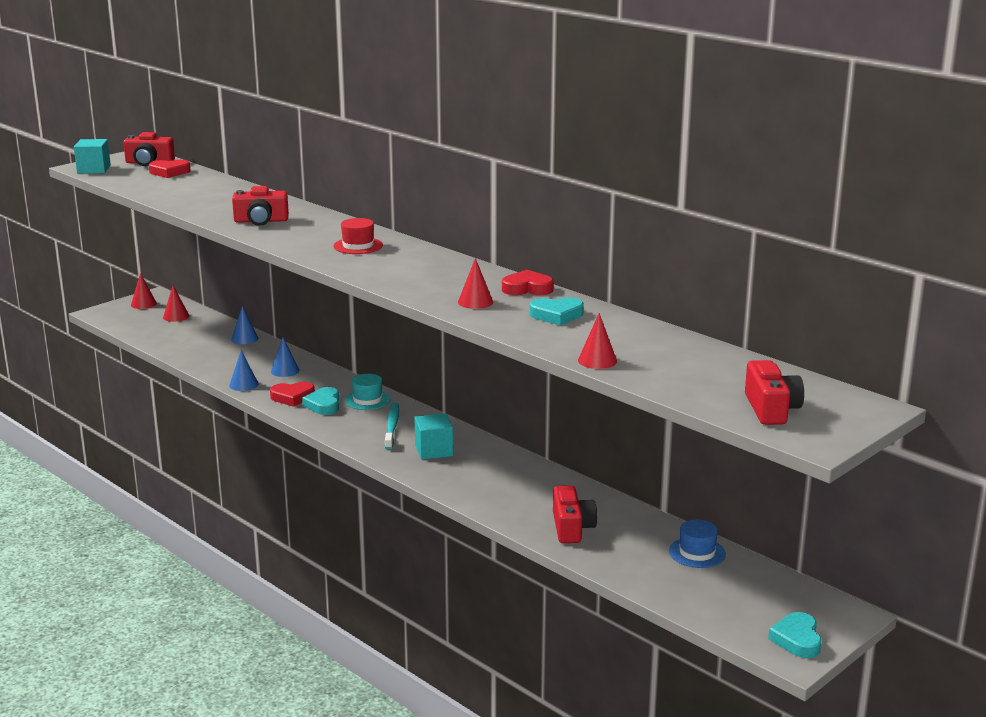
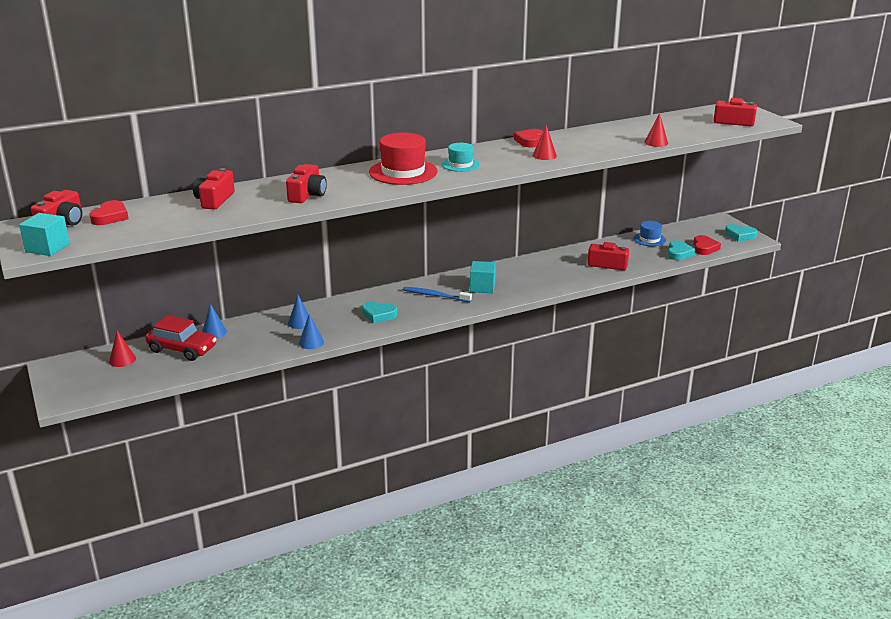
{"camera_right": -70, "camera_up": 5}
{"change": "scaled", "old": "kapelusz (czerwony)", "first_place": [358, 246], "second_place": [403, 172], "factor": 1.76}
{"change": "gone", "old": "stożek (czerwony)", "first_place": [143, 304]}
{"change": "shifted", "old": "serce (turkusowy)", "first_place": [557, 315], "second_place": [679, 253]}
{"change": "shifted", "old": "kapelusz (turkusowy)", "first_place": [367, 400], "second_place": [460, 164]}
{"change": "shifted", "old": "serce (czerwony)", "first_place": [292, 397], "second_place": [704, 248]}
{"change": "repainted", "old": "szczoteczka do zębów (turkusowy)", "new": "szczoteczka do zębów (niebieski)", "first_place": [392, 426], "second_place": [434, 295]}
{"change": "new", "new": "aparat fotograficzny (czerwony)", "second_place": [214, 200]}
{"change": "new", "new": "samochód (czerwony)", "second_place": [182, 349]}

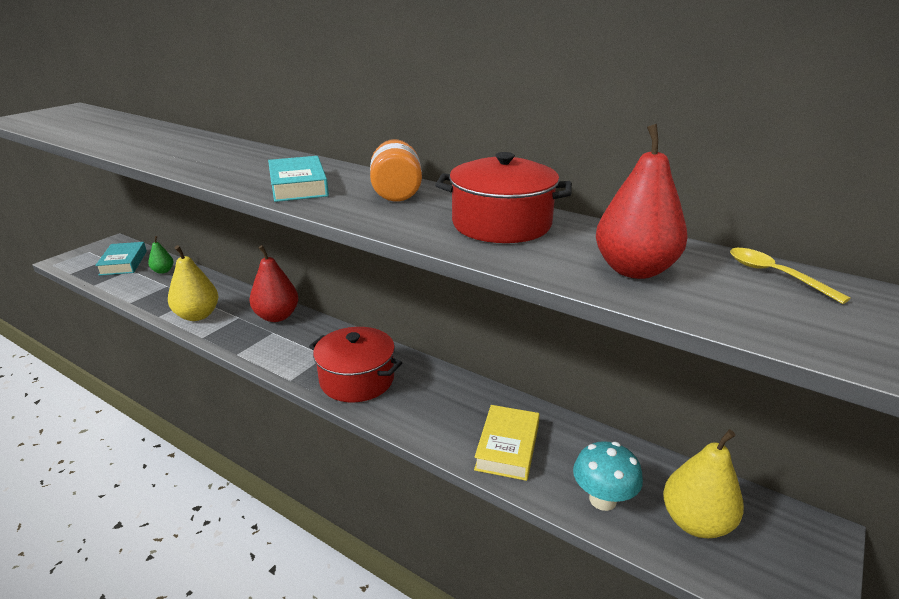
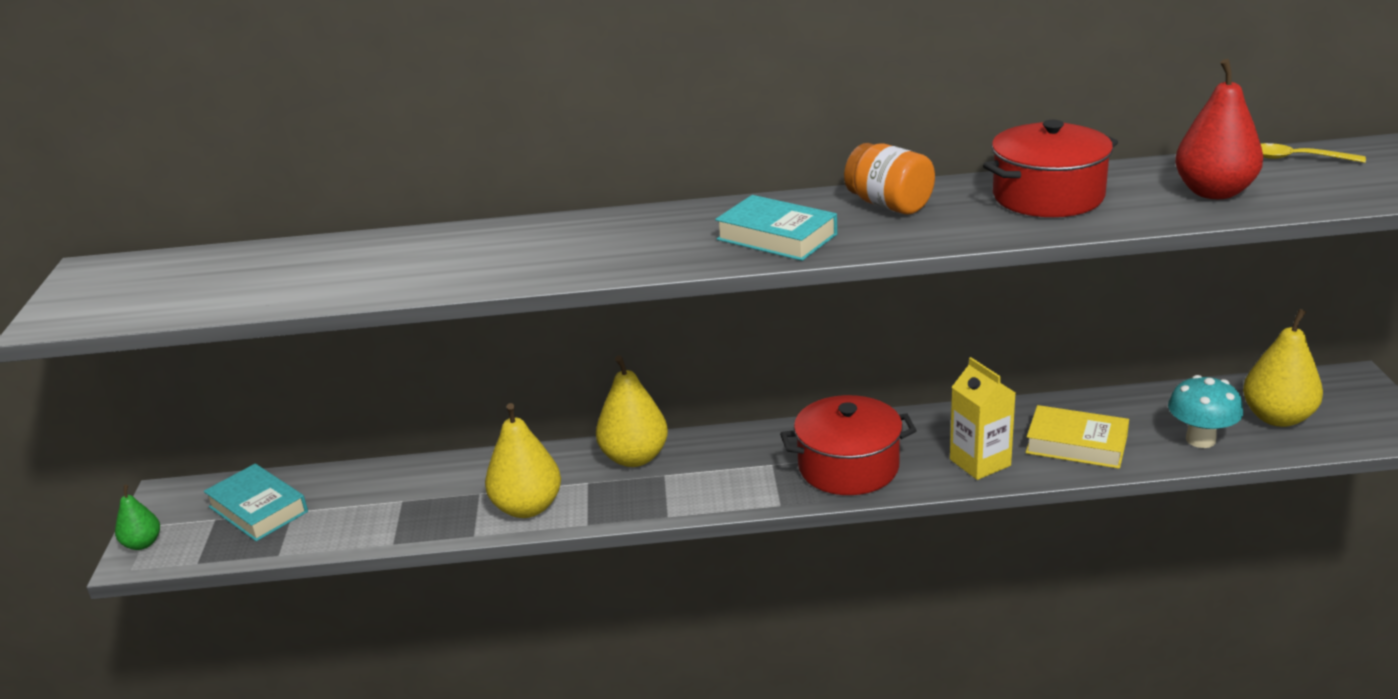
{"camera_right": -35, "camera_up": 0}
{"change": "shifted", "old": "gruszka (zielony)", "first_place": [163, 271], "second_place": [143, 544]}
{"change": "repainted", "old": "gruszka (czerwony)", "new": "gruszka (żółty)", "first_place": [277, 316], "second_place": [634, 457]}
{"change": "rotated", "old": "książka (żółty)", "first_place": [507, 447], "second_place": [1076, 444], "degrees": -45}
{"change": "new", "new": "karton mleka (żółty)", "second_place": [980, 462]}

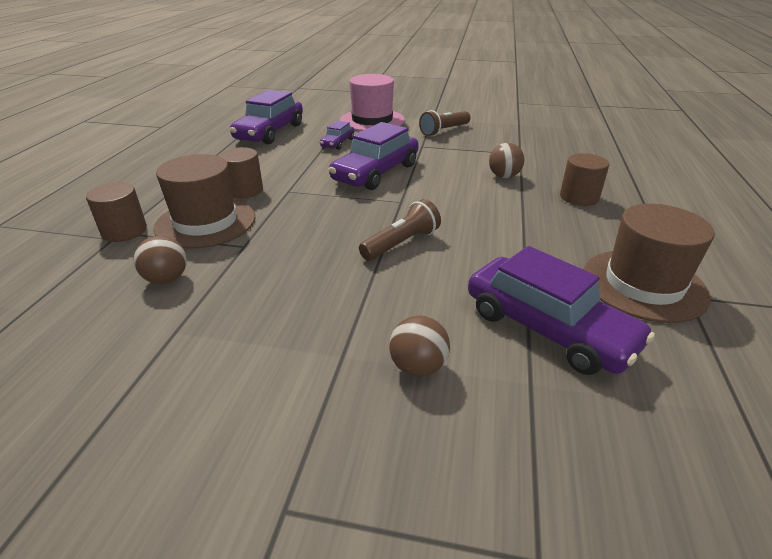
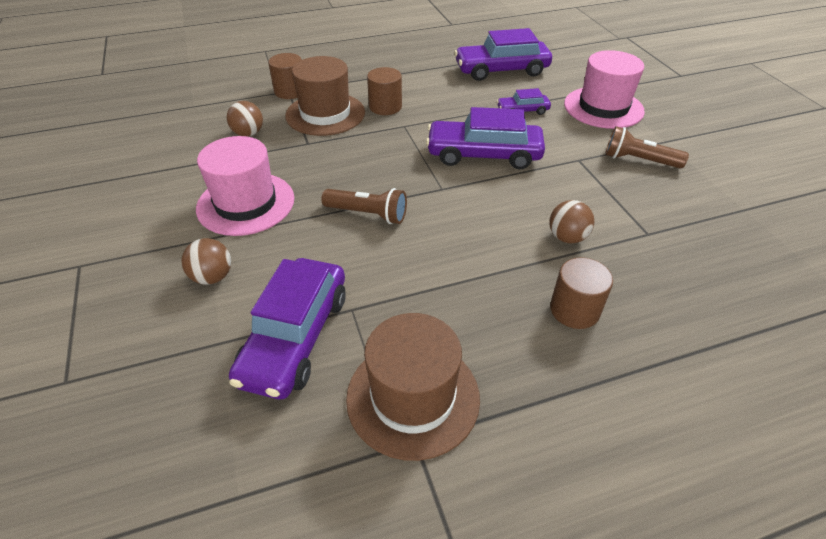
{"camera_right": 60, "camera_up": 10}
{"change": "new", "new": "kapelusz (różowy)", "second_place": [246, 203]}

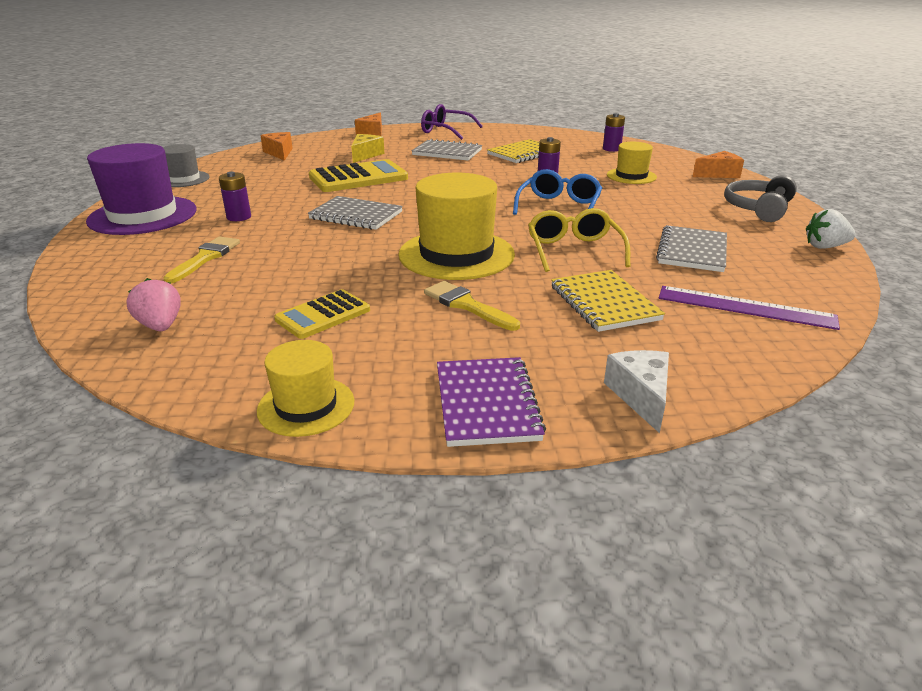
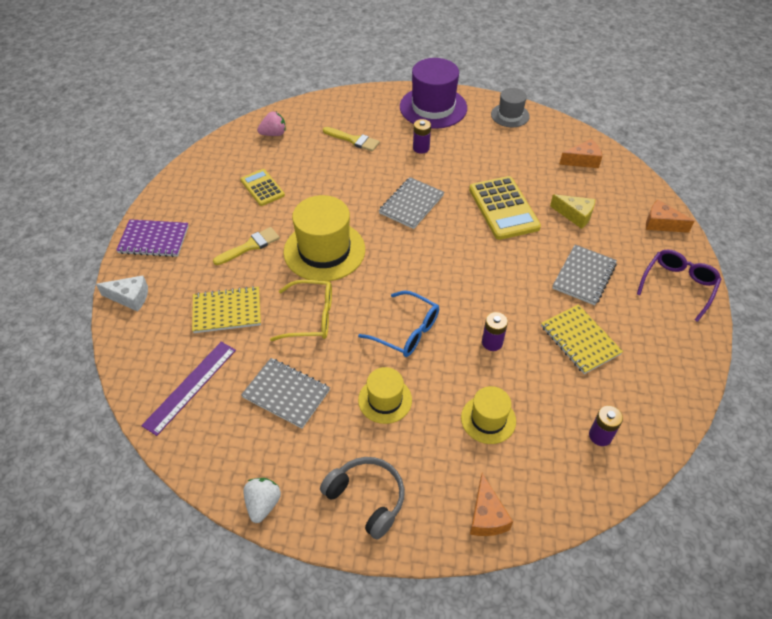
{"camera_right": 100, "camera_up": 20}
{"change": "shifted", "old": "kapelusz (żółty)", "first_place": [306, 406], "second_place": [385, 400]}

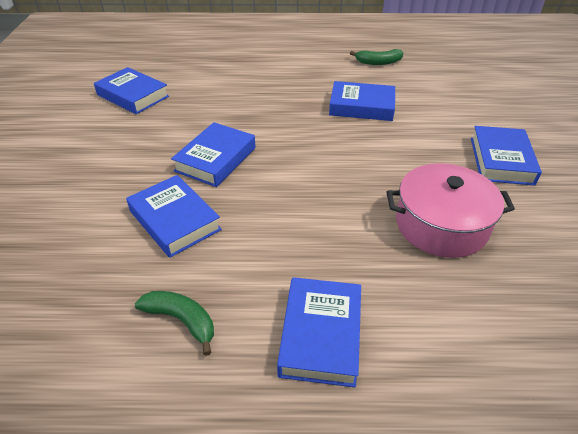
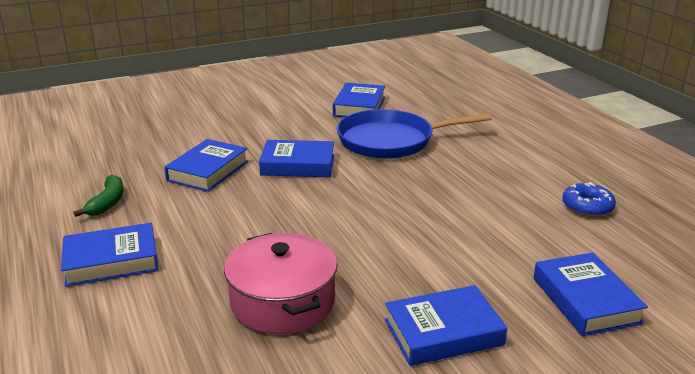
{"camera_right": 65, "camera_up": -15}
{"change": "swapped", "old": "banan (zielony)", "new": "donut (niebieski)", "first_place": [378, 62], "second_place": [587, 207]}
{"change": "shifted", "old": "książka (niebieski)", "first_place": [361, 106], "second_place": [585, 300]}
{"change": "new", "new": "patelnia (niebieski)", "second_place": [390, 141]}

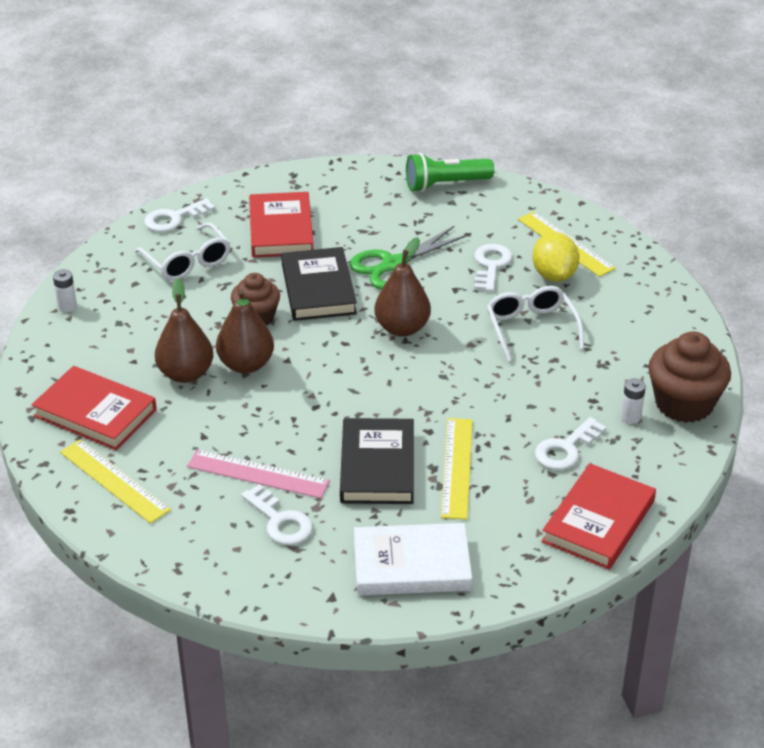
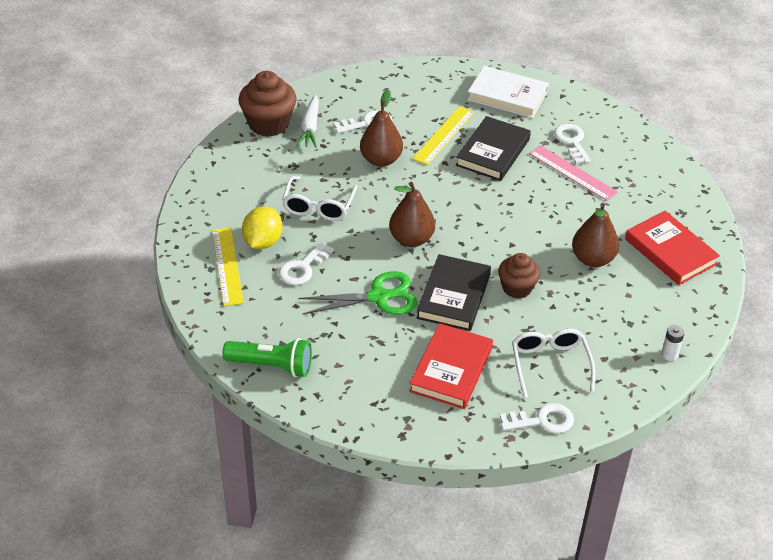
{"camera_right": -155, "camera_up": 5}
{"change": "shifted", "old": "gruszka (brązowy)", "first_place": [246, 364], "second_place": [381, 160]}
{"change": "swapped", "old": "bateria (biały)", "new": "marchewka (biały)", "first_place": [630, 417], "second_place": [310, 127]}
{"change": "gone", "old": "linijka (żółty)", "first_place": [114, 481]}
{"change": "gone", "old": "książka (czerwony)", "first_place": [598, 521]}

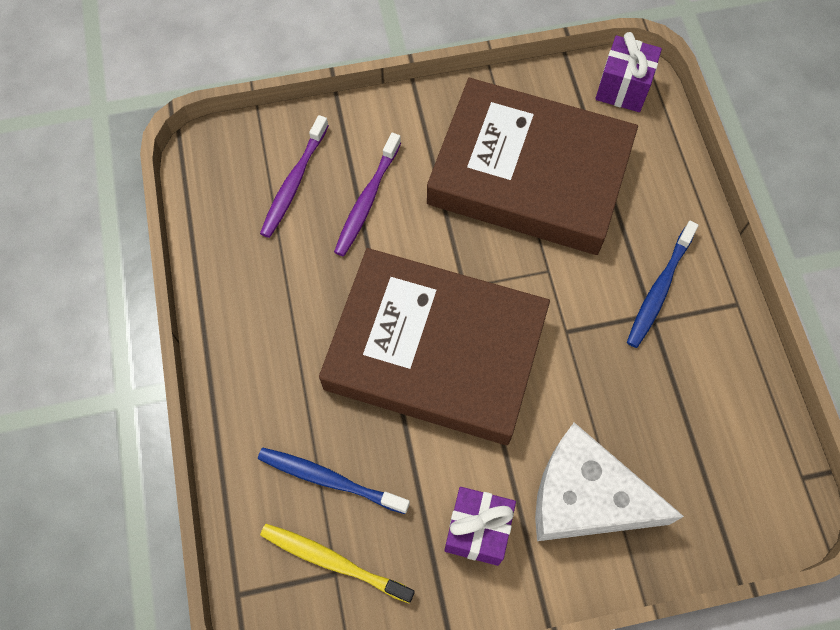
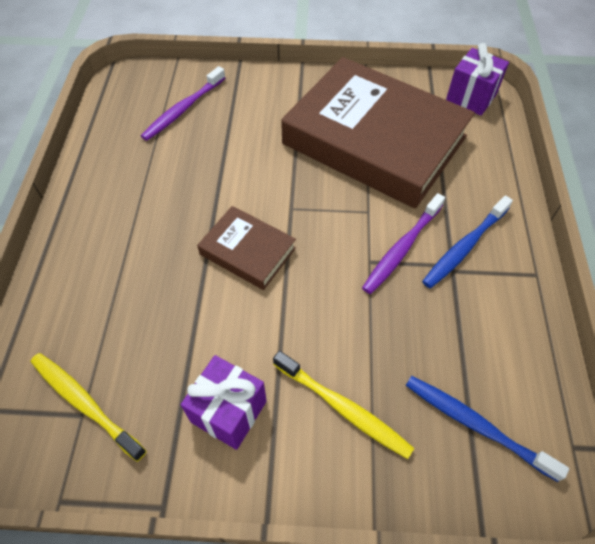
{"camera_right": 15, "camera_up": -10}
{"change": "shifted", "old": "szczoteczka do zębów (fioletowy)", "first_place": [367, 200], "second_place": [402, 248]}
{"change": "scaled", "old": "książka (brązowy)", "first_place": [435, 351], "second_place": [247, 251], "factor": 0.45}
{"change": "swapped", "old": "ser (biały)", "new": "szczoteczka do zębów (żółty)", "first_place": [585, 497], "second_place": [343, 408]}
{"change": "shifted", "old": "szczoteczka do zębów (niebieski)", "first_place": [329, 479], "second_place": [476, 425]}

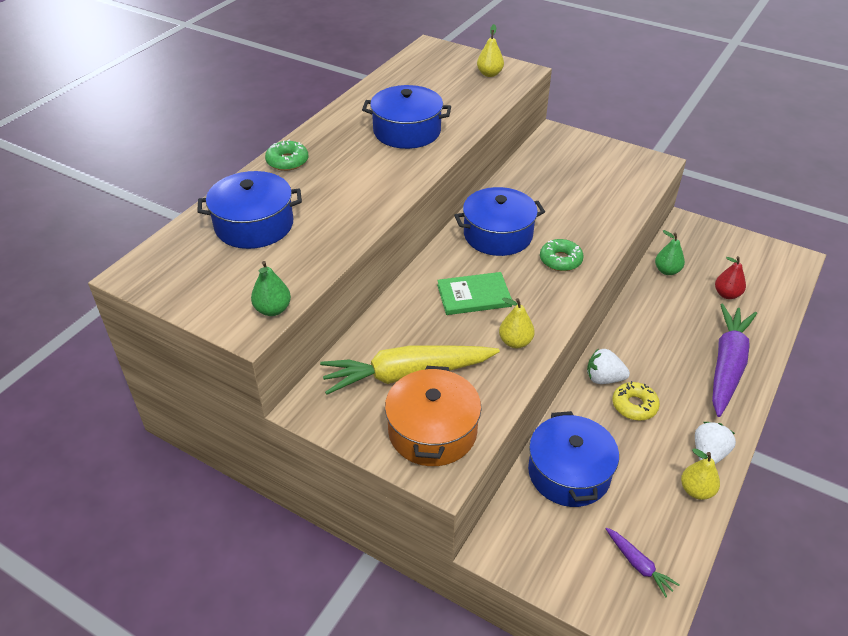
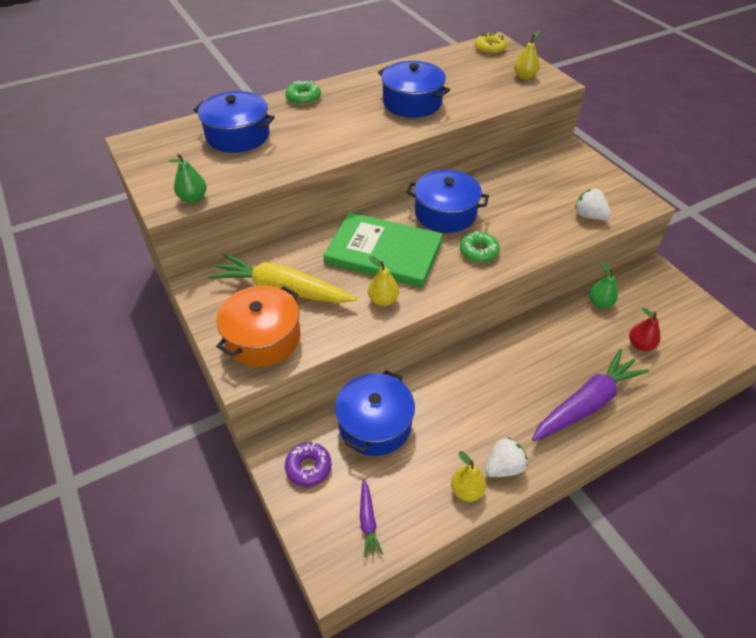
{"camera_right": 30, "camera_up": 5}
{"change": "scaled", "old": "książka (zielony)", "first_place": [474, 296], "second_place": [383, 252], "factor": 1.74}
{"change": "shifted", "old": "truskawka (biały)", "first_place": [604, 378], "second_place": [589, 216]}
{"change": "shifted", "old": "donut (żółty)", "first_place": [634, 405], "second_place": [490, 48]}
{"change": "new", "new": "donut (fioletowy)", "second_place": [308, 467]}

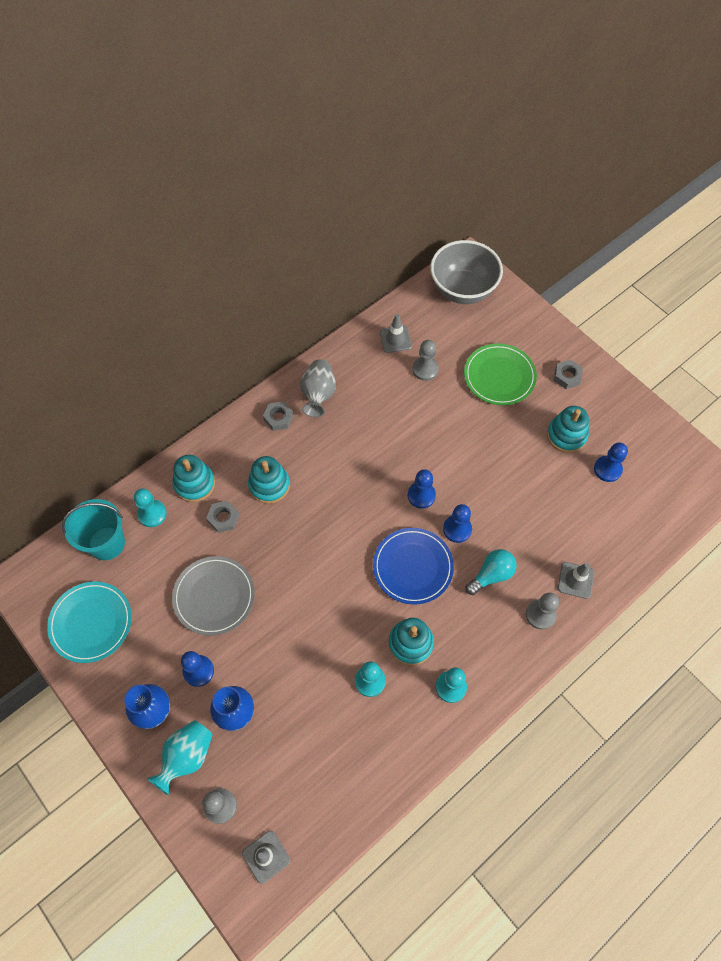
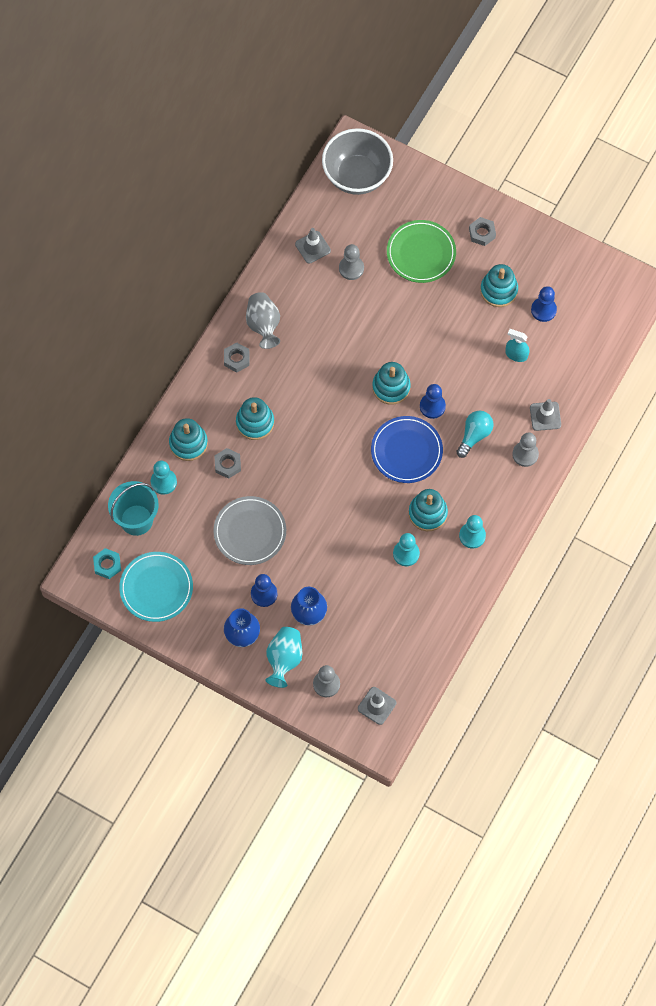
{"camera_right": -20, "camera_up": 5}
{"change": "swapped", "old": "pionek (niebieski)", "new": "zabawka nakładanka (turkusowy)", "first_place": [421, 495], "second_place": [391, 387]}
{"change": "new", "new": "spryskiwacz (turkusowy)", "second_place": [516, 354]}
{"change": "new", "new": "nakrętka (turkusowy)", "second_place": [107, 565]}

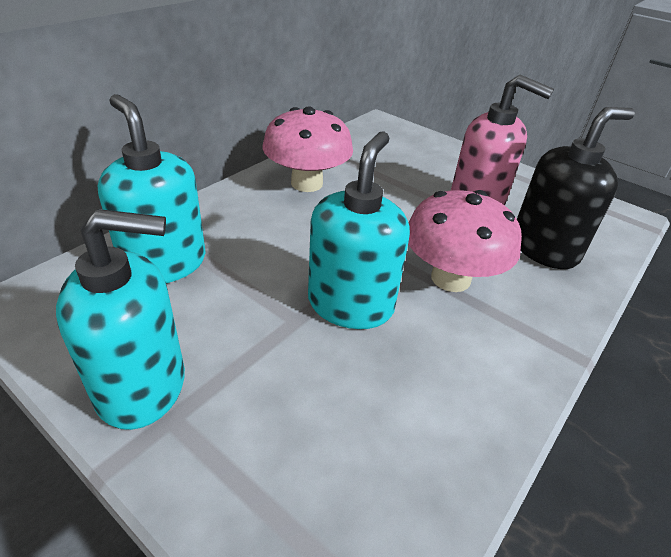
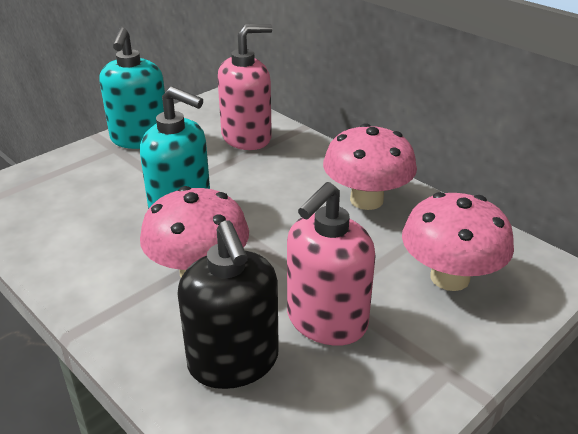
{"camera_right": 100, "camera_up": -5}
{"change": "repainted", "old": "dozownik mydła (turkusowy)", "new": "dozownik mydła (różowy)", "first_place": [164, 263], "second_place": [247, 138]}
{"change": "new", "new": "grzyb (różowy)", "second_place": [449, 277]}

